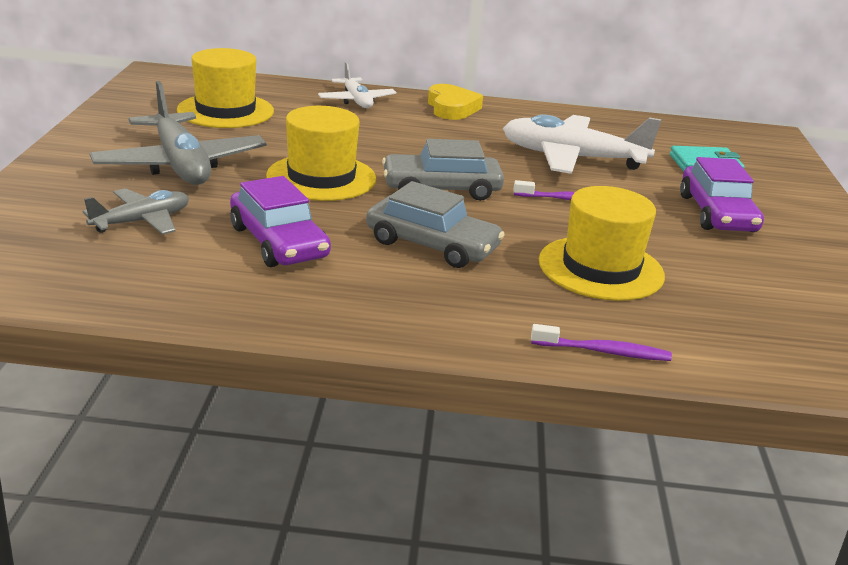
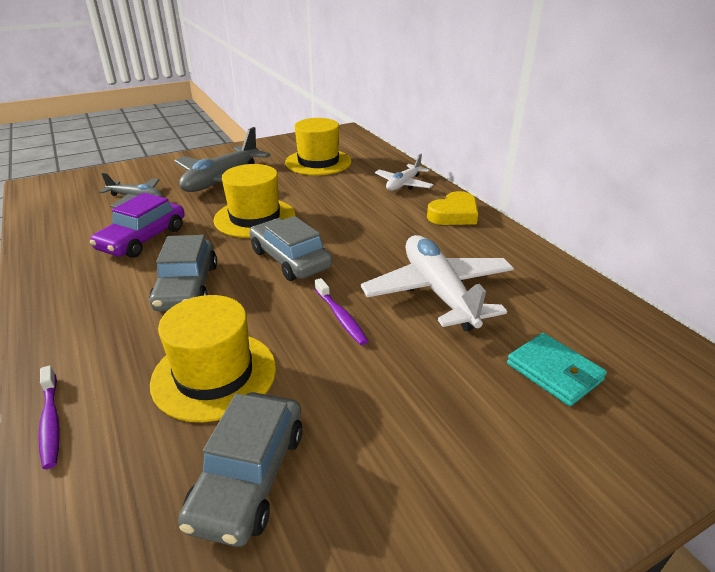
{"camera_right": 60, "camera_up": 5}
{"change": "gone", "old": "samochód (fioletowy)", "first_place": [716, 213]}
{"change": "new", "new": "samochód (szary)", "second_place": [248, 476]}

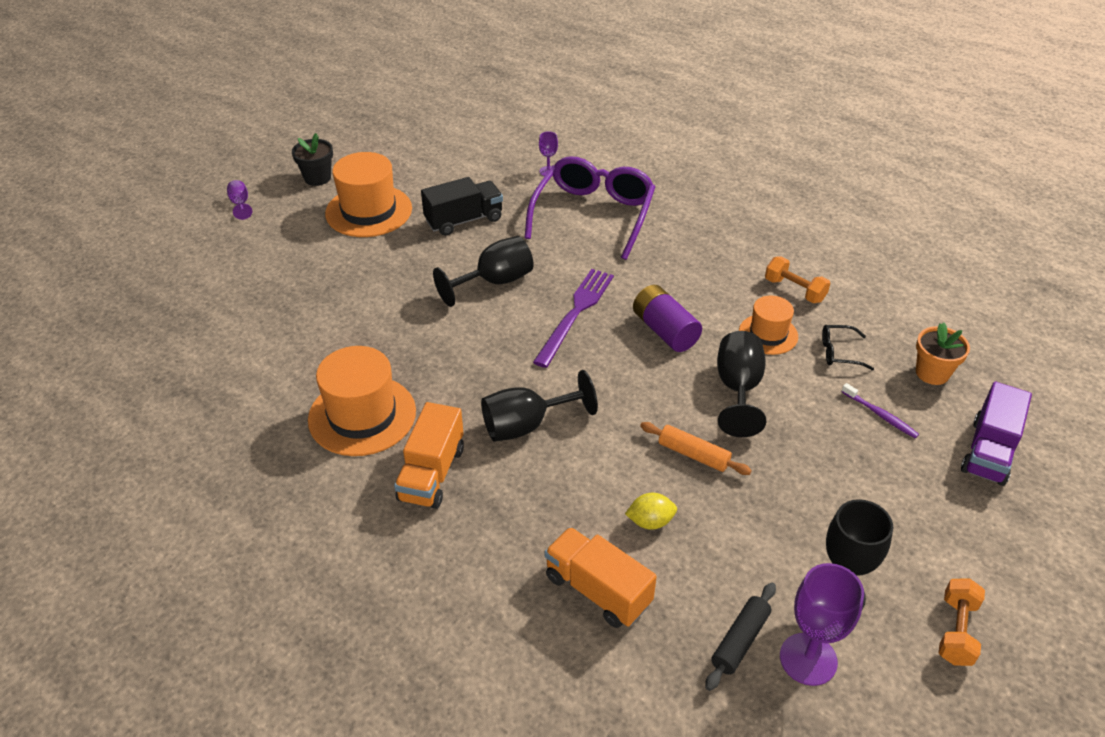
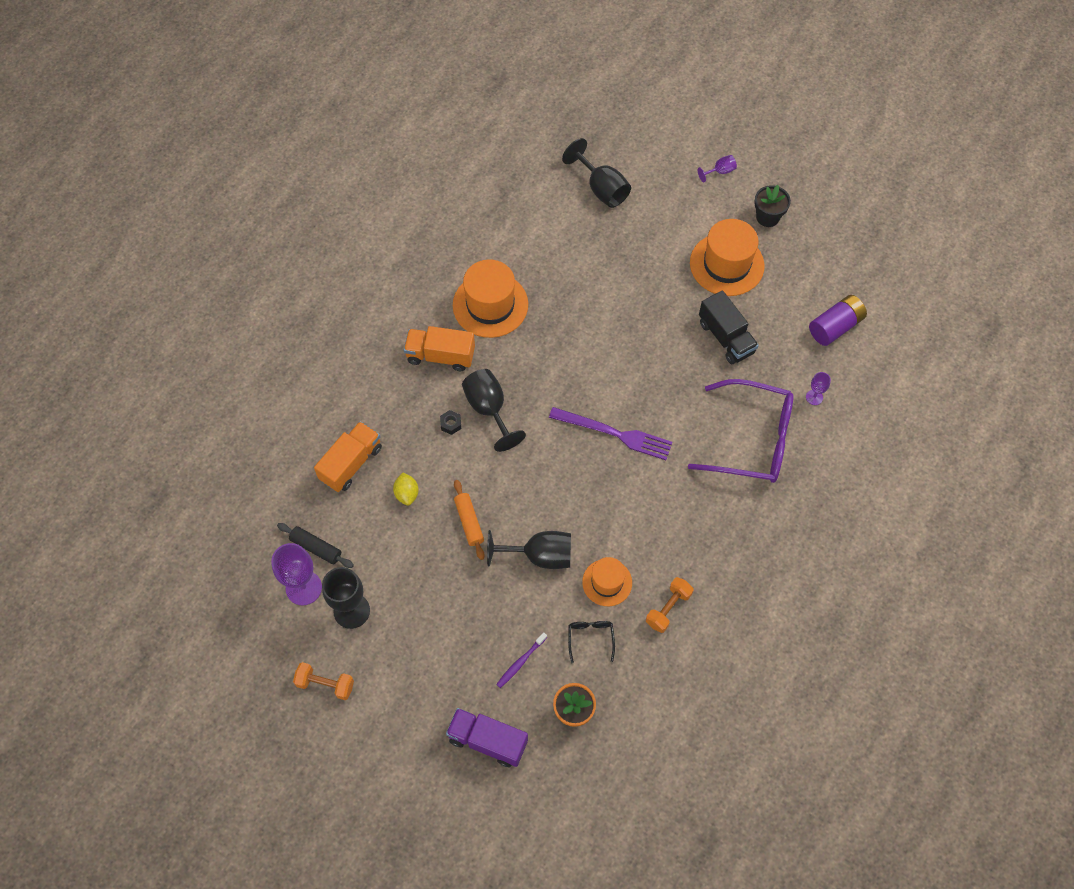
{"camera_right": 85, "camera_up": 20}
{"change": "shifted", "old": "kielich (czarny)", "first_place": [494, 282], "second_place": [601, 188]}
{"change": "shifted", "old": "bateria (fioletowy)", "first_place": [665, 331], "second_place": [835, 327]}
{"change": "rotated", "old": "wałek do ciasta (pomarańczowy)", "first_place": [693, 455], "second_place": [469, 522], "degrees": -45}
{"change": "new", "new": "nakrętka (czarny)", "second_place": [451, 424]}

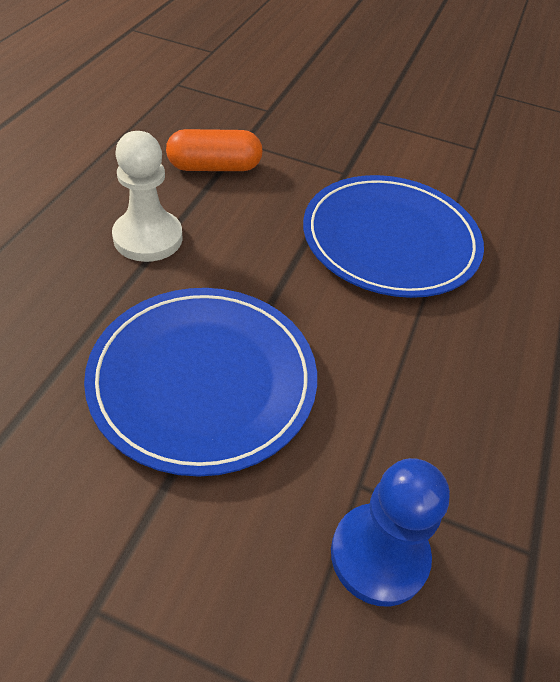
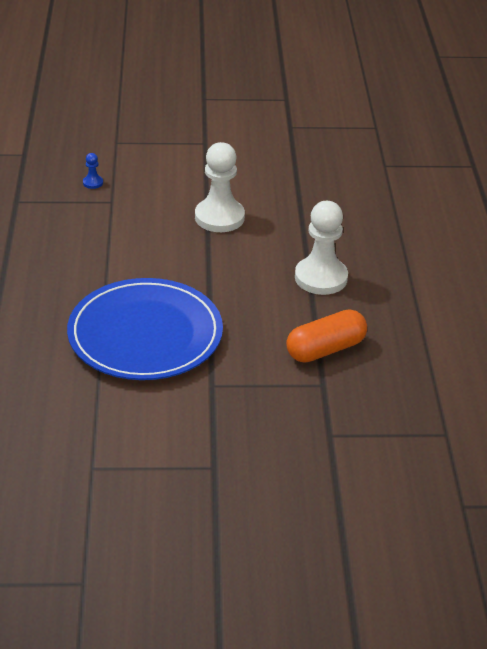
{"camera_right": 160, "camera_up": -10}
{"change": "swapped", "old": "talerz (niebieski)", "new": "pionek (biały)", "first_place": [203, 380], "second_place": [219, 217]}
{"change": "scaled", "old": "pionek (niebieski)", "first_place": [379, 555], "second_place": [93, 183], "factor": 0.42}

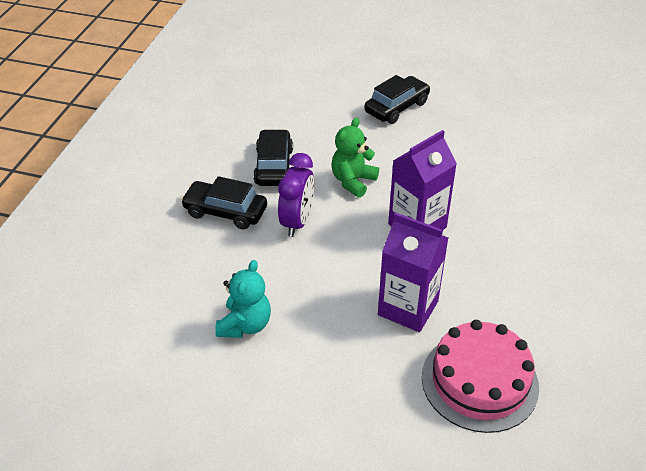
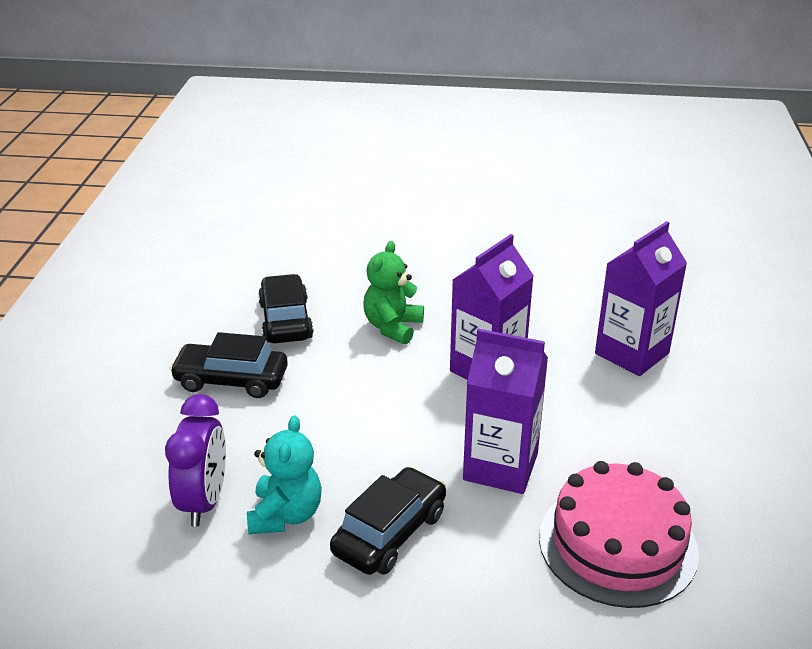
{"camera_right": -10, "camera_up": -10}
{"change": "shifted", "old": "samochód (czarny)", "first_place": [396, 107], "second_place": [390, 533]}
{"change": "shifted", "old": "budzik (fioletowy)", "first_place": [297, 222], "second_place": [204, 501]}
{"change": "new", "new": "karton mleka (fioletowy)", "second_place": [632, 353]}

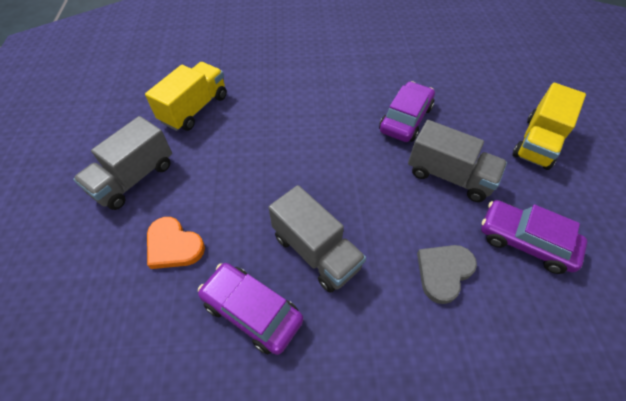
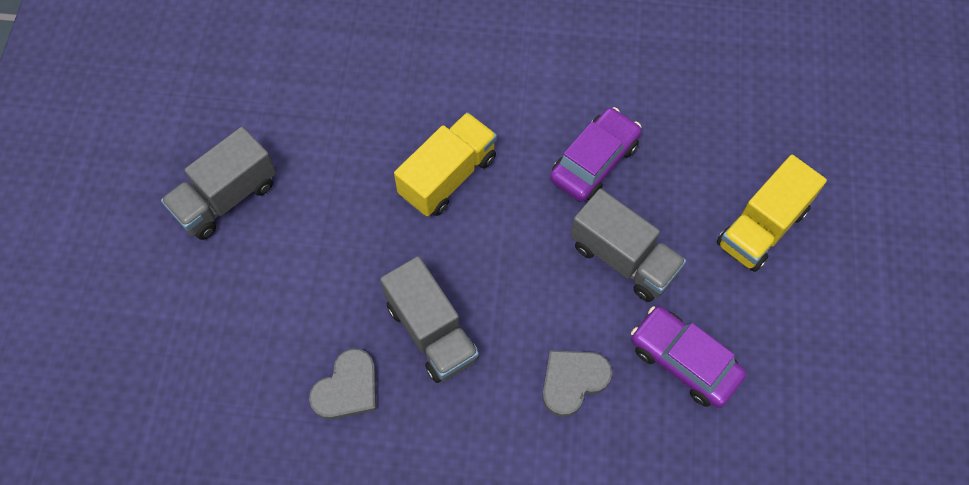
{"camera_right": 10, "camera_up": 10}
{"change": "shifted", "old": "ciężarówka (żółty)", "first_place": [194, 109], "second_place": [448, 176]}
{"change": "gone", "old": "serce (pomarańczowy)", "first_place": [173, 246]}
{"change": "swapped", "old": "samochód (fioletowy)", "new": "serce (szary)", "first_place": [252, 311], "second_place": [347, 388]}

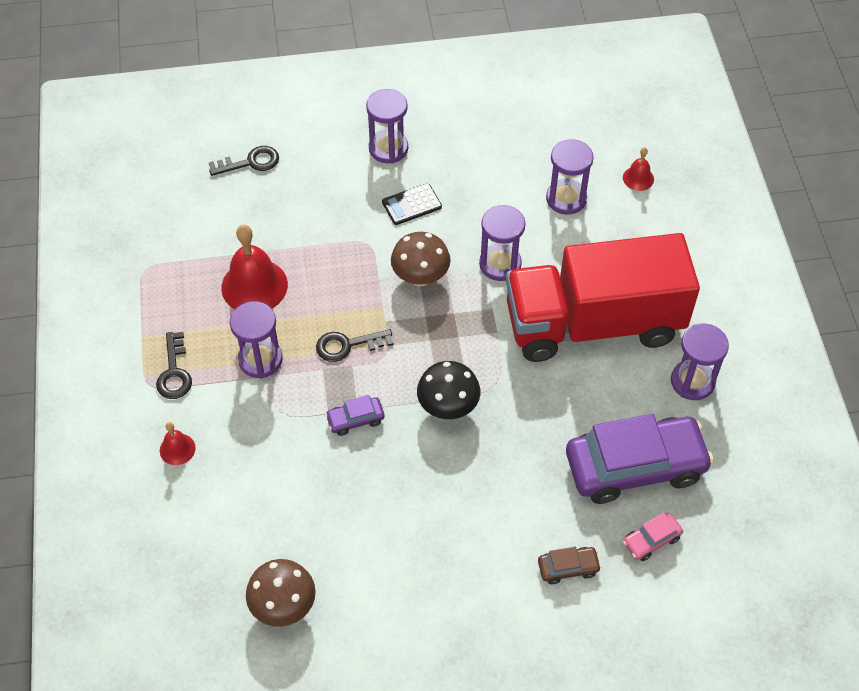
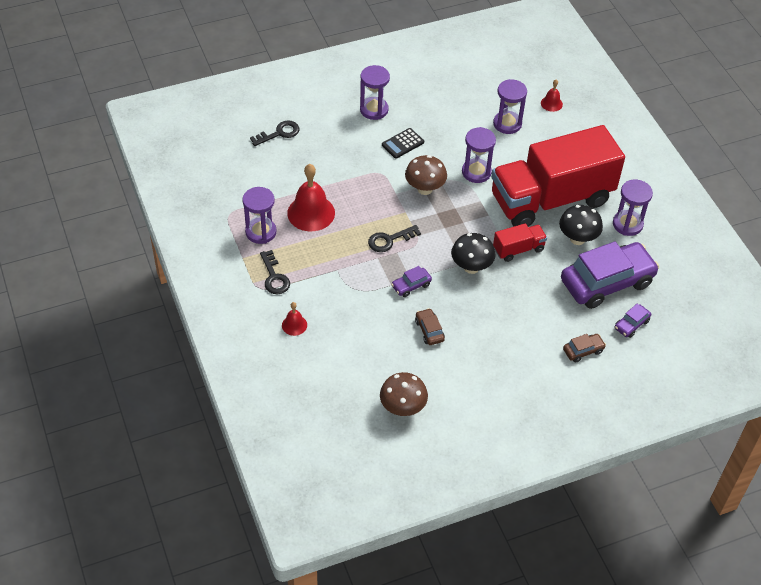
{"camera_right": -15, "camera_up": -5}
{"change": "shifted", "old": "klepsydra (fioletowy)", "first_place": [260, 359], "second_place": [261, 232]}
{"change": "repainted", "old": "samochód (różowy)", "new": "samochód (fioletowy)", "first_place": [651, 540], "second_place": [631, 324]}
{"change": "new", "new": "grzyb (czarny)", "second_place": [577, 239]}
{"change": "new", "new": "ciężarówka (czerwony)", "second_place": [518, 249]}
{"change": "new", "new": "samochód (brązowy)", "second_place": [429, 330]}

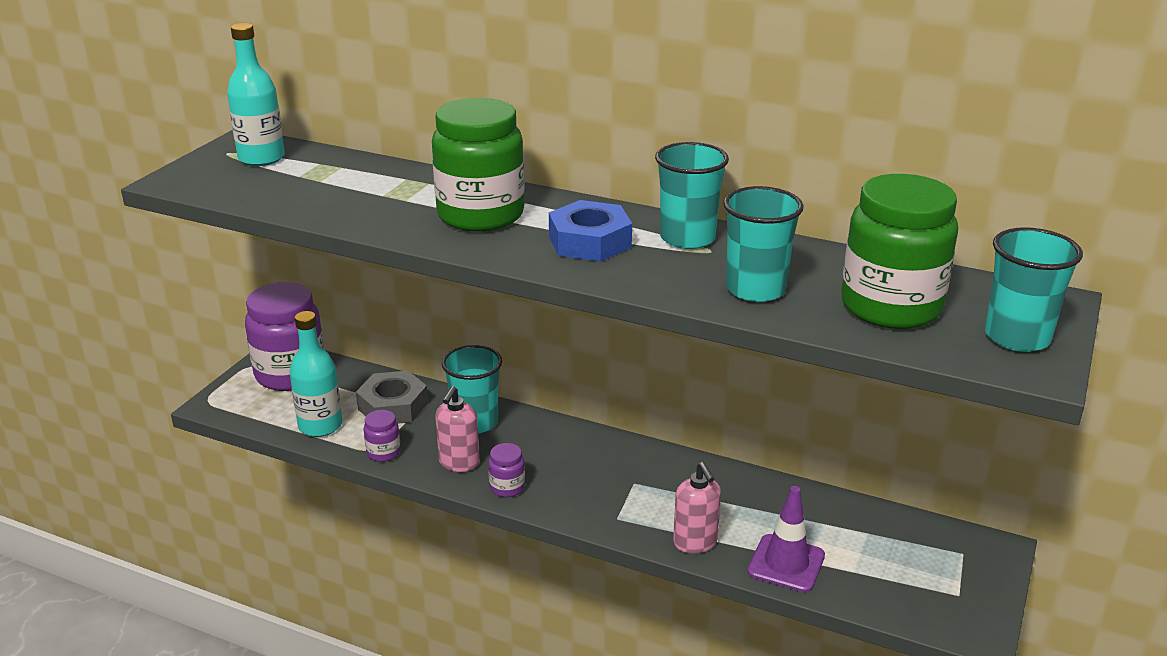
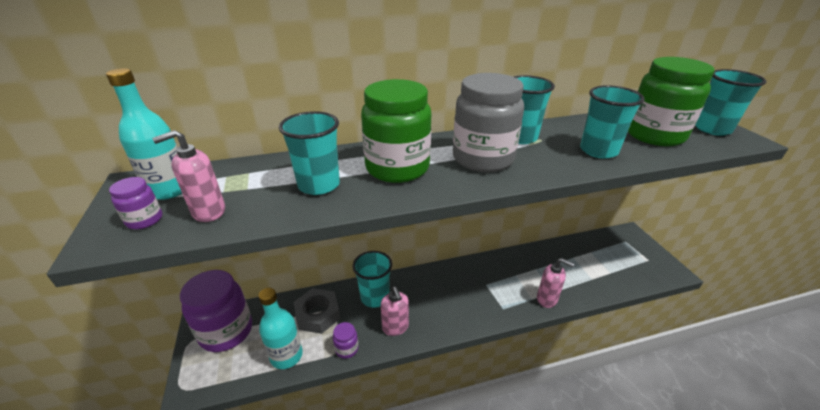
{"camera_right": -40, "camera_up": 5}
{"change": "swapped", "old": "nakrętka (niebieski)", "new": "słoik (szary)", "first_place": [589, 241], "second_place": [483, 158]}
{"change": "shifted", "old": "słoik (fioletowy)", "first_place": [507, 487], "second_place": [145, 220]}
{"change": "gone", "old": "pachołek (fioletowy)", "first_place": [786, 563]}
{"change": "new", "new": "szklanka (turkusowy)", "second_place": [319, 185]}
{"change": "new", "new": "dozownik mydła (różowy)", "second_place": [208, 212]}

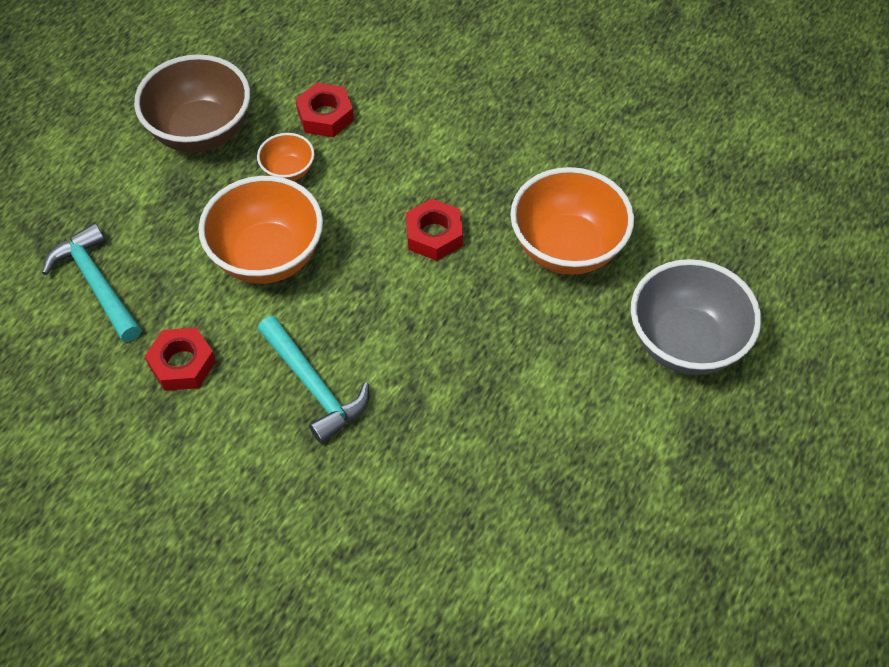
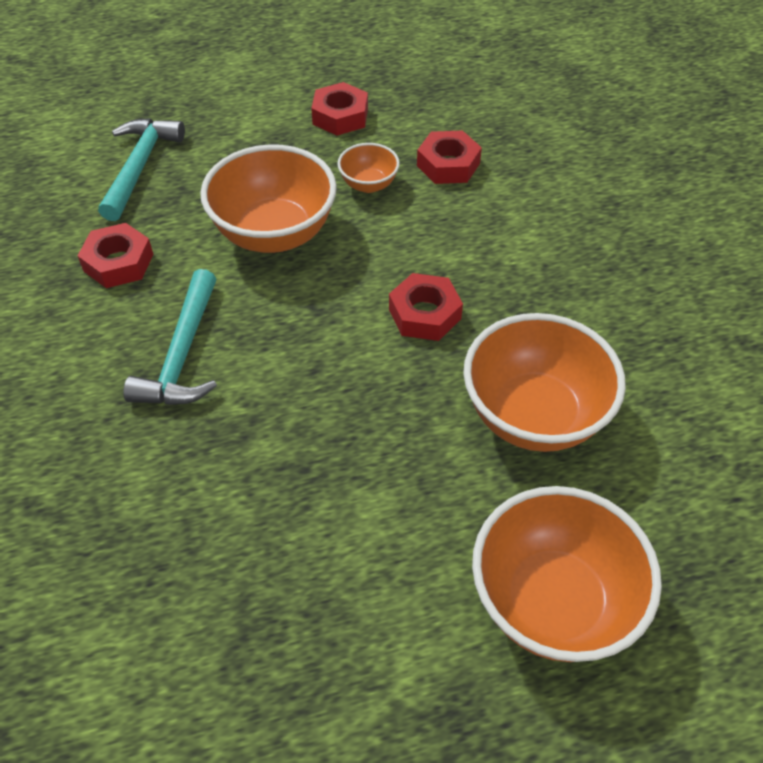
{"camera_right": 45, "camera_up": -5}
{"change": "swapped", "old": "miska (brązowy)", "new": "nakrętka (czerwony)", "first_place": [201, 132], "second_place": [340, 116]}
{"change": "repainted", "old": "miska (szary)", "new": "miska (pomarańczowy)", "first_place": [685, 343], "second_place": [553, 602]}

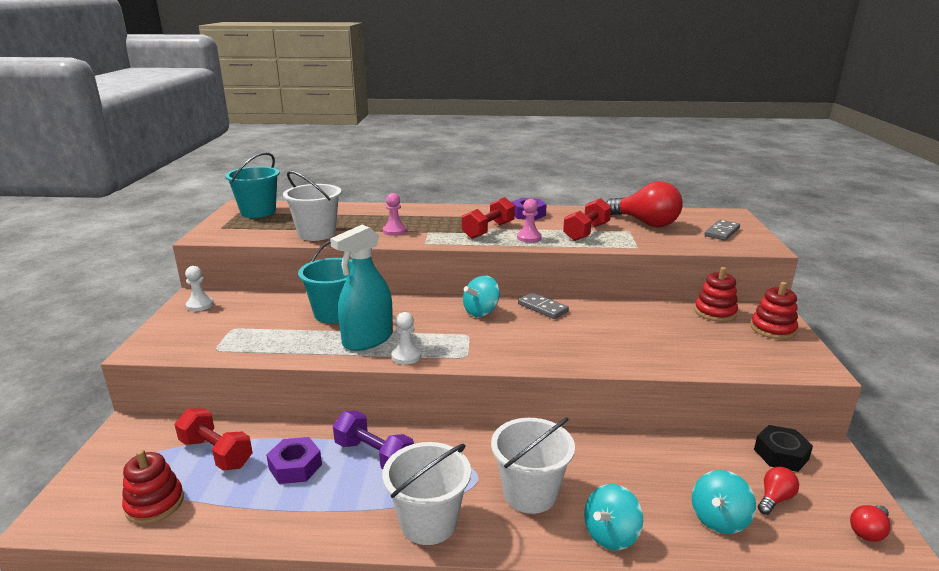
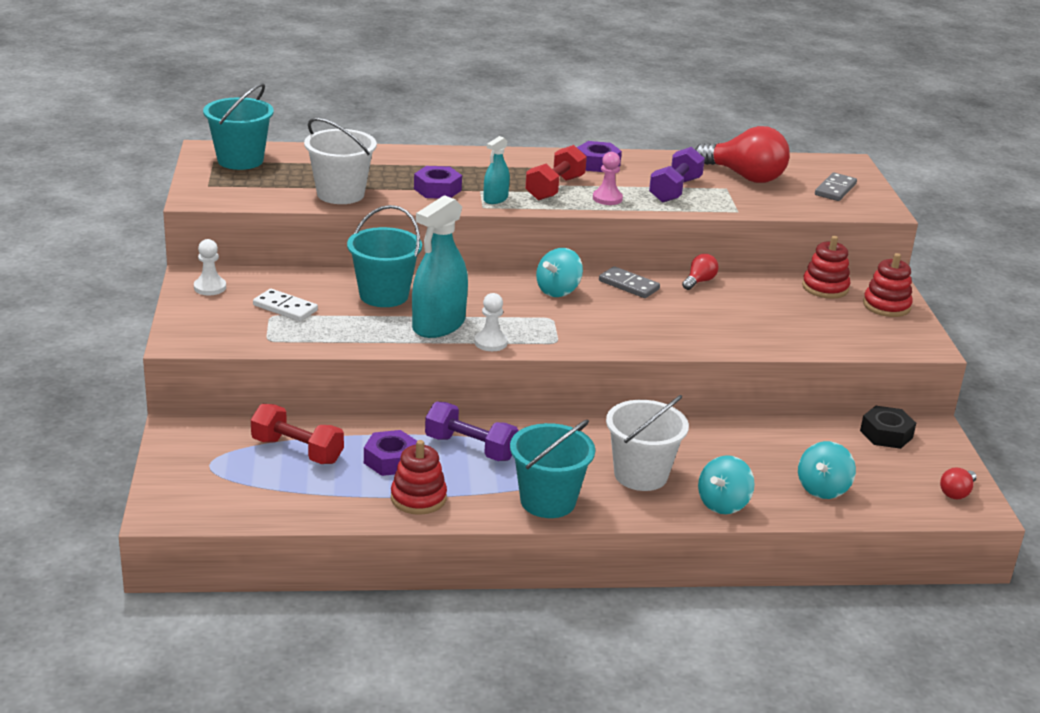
{"camera_right": -10, "camera_up": 5}
{"change": "swapped", "old": "pionek (różowy)", "new": "nakrętka (fioletowy)", "first_place": [394, 231], "second_place": [437, 189]}
{"change": "repainted", "old": "hantel (czerwony)", "new": "hantel (fioletowy)", "first_place": [586, 232], "second_place": [675, 190]}
{"change": "repainted", "old": "wiadro (biały)", "new": "wiadro (turkusowy)", "first_place": [428, 522], "second_place": [548, 501]}
{"change": "shifted", "old": "zabawka nakładanka (czerwony)", "first_place": [155, 504], "second_place": [418, 498]}
{"change": "shifted", "old": "żarówka (czerwony)", "first_place": [774, 499], "second_place": [699, 281]}
{"change": "new", "new": "spryskiwacz (turkusowy)", "second_place": [495, 199]}
{"change": "new", "new": "kostka domina (biały)", "second_place": [285, 308]}

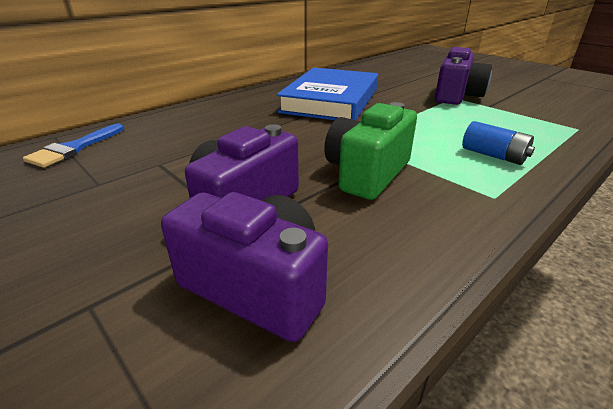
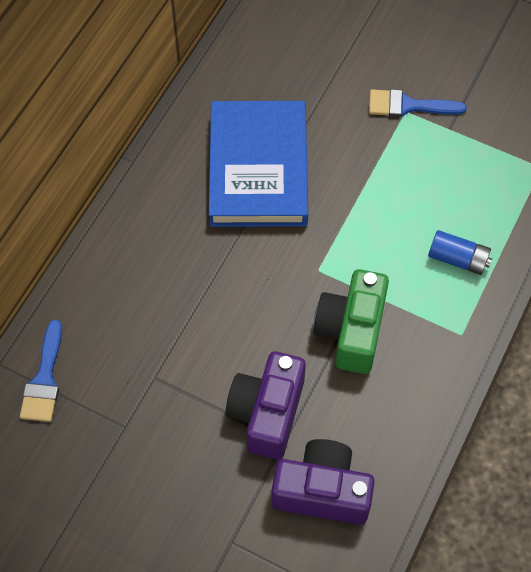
{"camera_right": -20, "camera_up": 30}
{"change": "swapped", "old": "aparat fotograficzny (fioletowy)", "new": "pędzel (niebieski)", "first_place": [457, 96], "second_place": [408, 106]}

